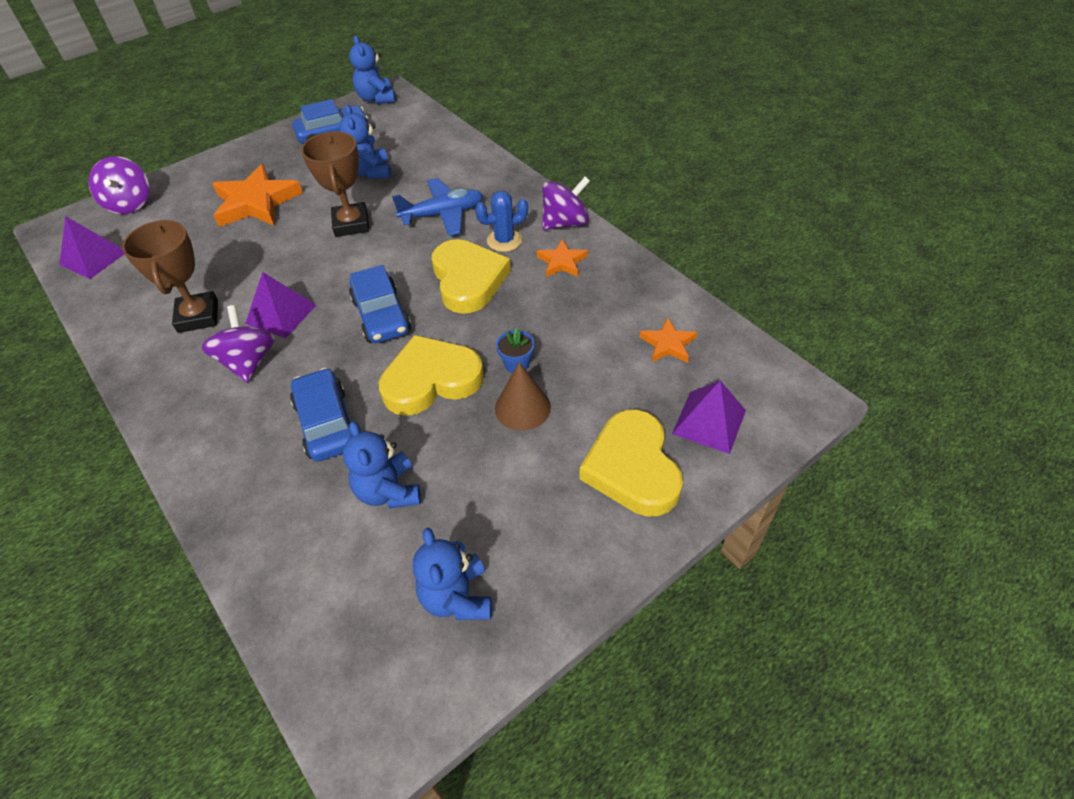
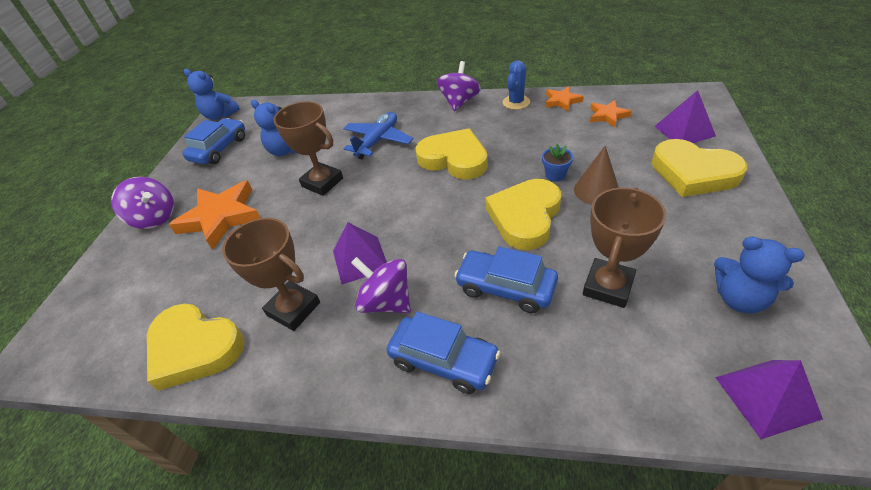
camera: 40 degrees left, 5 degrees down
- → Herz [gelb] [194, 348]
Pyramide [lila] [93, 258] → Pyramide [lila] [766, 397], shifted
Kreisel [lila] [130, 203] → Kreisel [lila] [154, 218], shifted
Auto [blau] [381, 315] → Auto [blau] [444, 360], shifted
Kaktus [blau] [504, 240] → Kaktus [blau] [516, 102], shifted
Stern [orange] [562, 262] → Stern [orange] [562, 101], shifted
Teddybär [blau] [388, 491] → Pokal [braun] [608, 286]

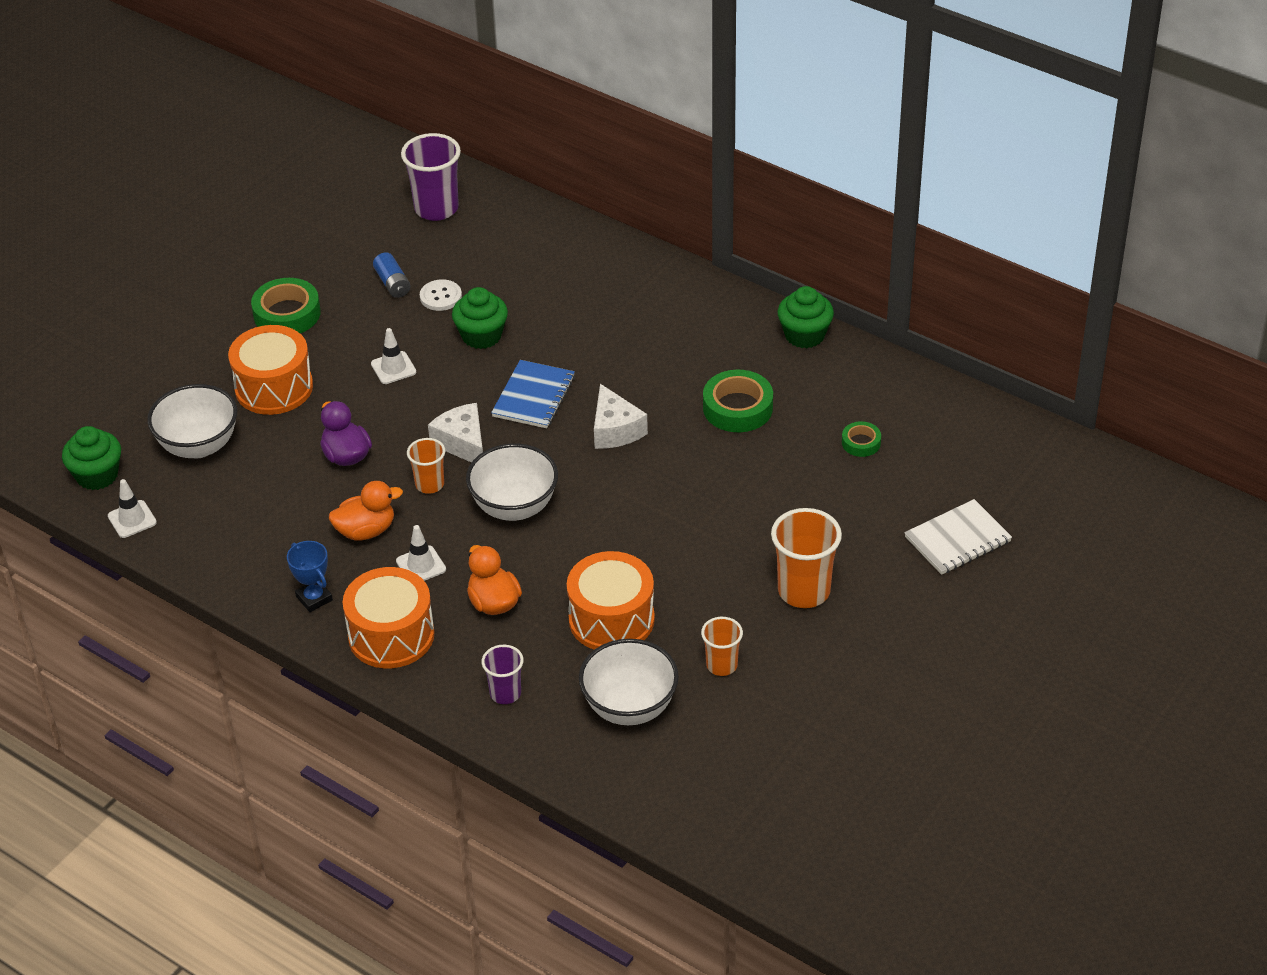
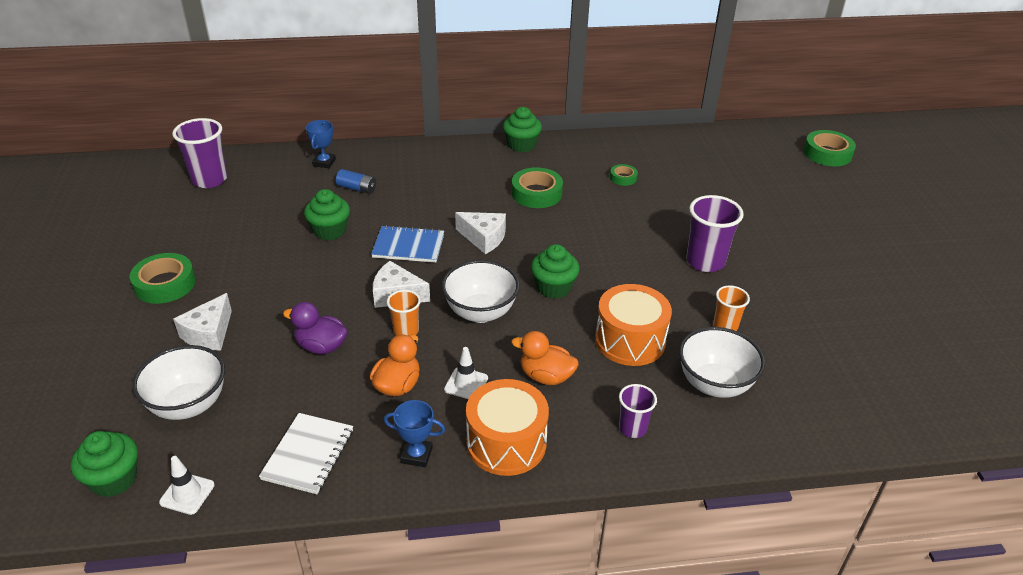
camera: 45 degrees left, 5 degrees down
Leitkegel [weiß] [393, 368] → -
Knopf [weiß] [440, 296] → -
- → Pokal [blau] [324, 162]
- → Muffin [grün] [553, 287]
- → Klebeband [grün] [827, 153]
Batterie [blau] [392, 283] → Batterie [blau] [357, 188], shifted
Notizbuch [weiß] [957, 539] → Notizbuch [weiß] [308, 454], shifted
Trommel [orange] [274, 387] → Käse [weiß] [209, 333]
Becher [orange] [804, 591] → Becher [lila] [705, 261]
Notizbuch [blau] [533, 396] → Notizbuch [blau] [408, 246], 60 degrees counterclockwise

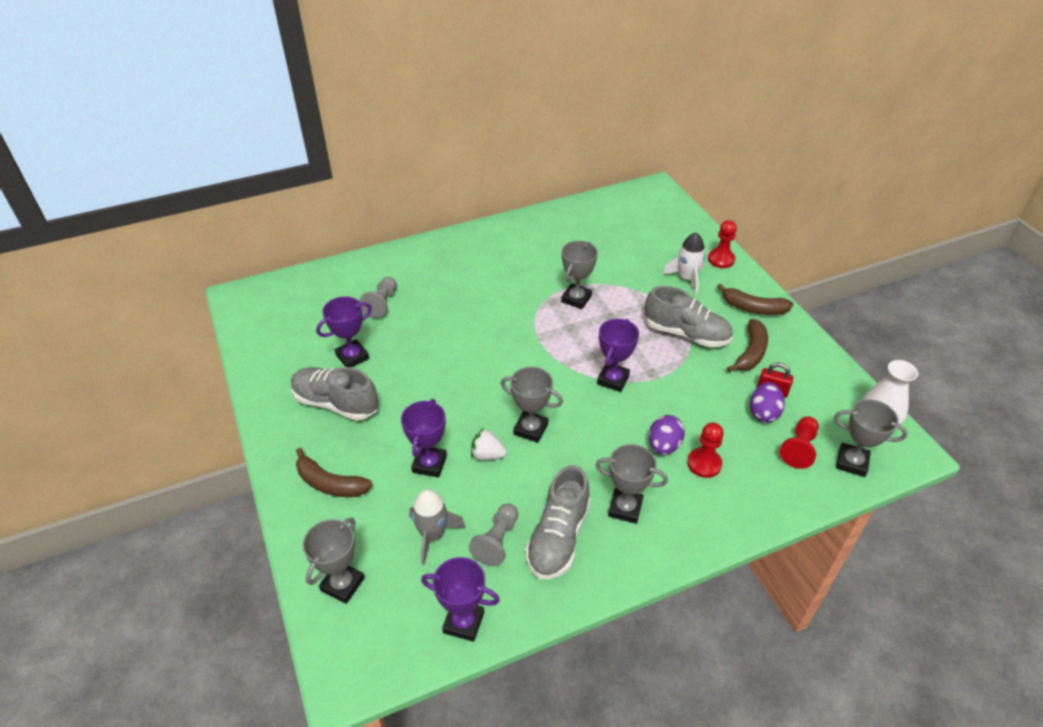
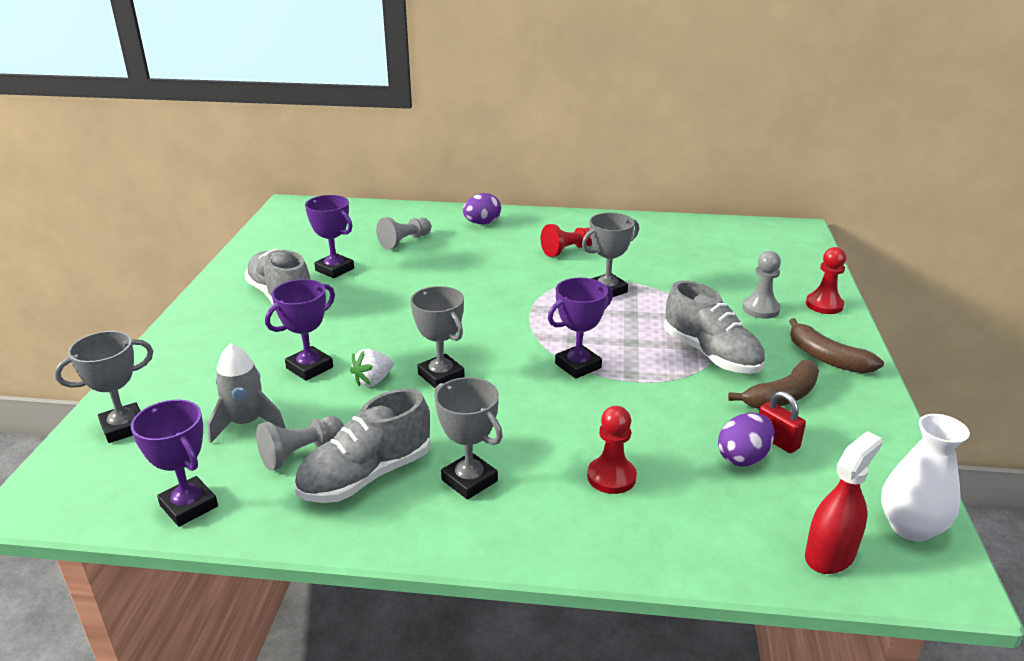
camera: 30 degrees right, 15 degrees down
Banane [braun] [330, 483] → -
Ei [lila] [664, 446] → Ei [lila] [482, 223], shifted
Bauer [rot] [799, 448] → Bauer [rot] [568, 250], shifted
Rakete [weiß] [686, 278] → Bauer [grau] [761, 309]
Pokal [grau] [851, 462] → Sprühflasche [rot] [830, 555]
Pokal [lila] [352, 357] → Pokal [lila] [335, 269], 45 degrees clockwise
Erdbeere [weiß] [487, 455] → Erdbeere [weiß] [373, 380], 90 degrees counterclockwise

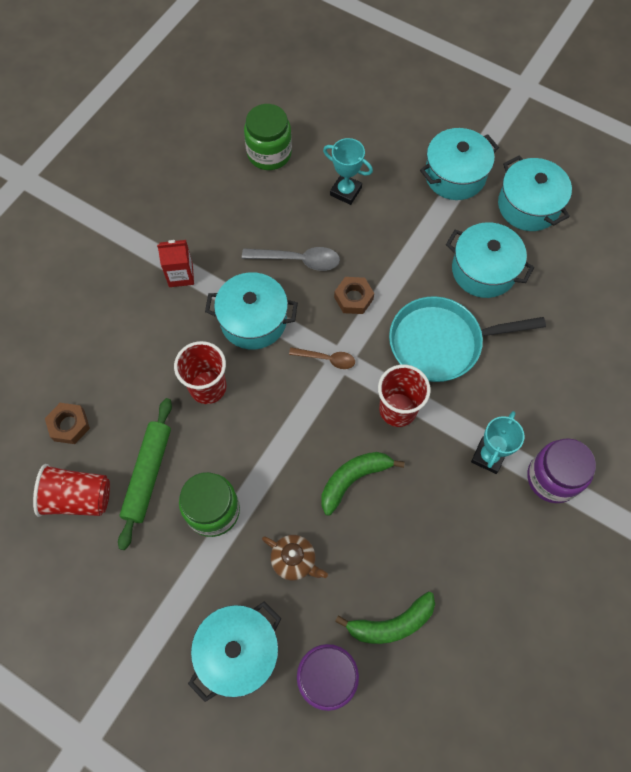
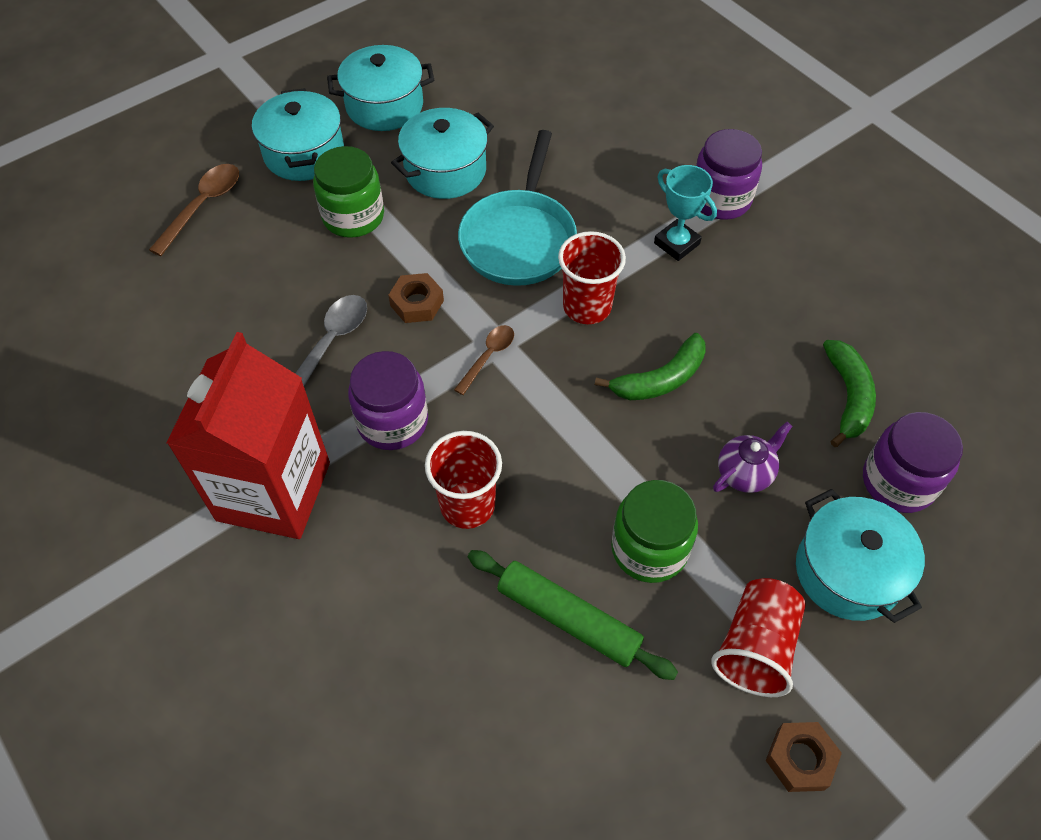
camera: 70 degrees left, 10 degrees down
Pokal [türkis] [345, 191] → -
- → Löffel [braun] [202, 206]
Becher [rot] [78, 498] → Becher [rot] [755, 647], shifted
Sechskantmutter [braun] [69, 425] → Sechskantmutter [braun] [800, 759], shifted
Einmachglas [grün] [269, 153] → Einmachglas [grün] [353, 216], shifted
Kochtopf [türkis] [253, 320] → Einmachglas [lila] [392, 421]
Teekanne [braun] [294, 560] → Teekanne [lila] [745, 473]
Banane [grün] [353, 479] → Banane [grün] [660, 379], 105 degrees counterclockwise
Getränkekarton [rot] [180, 275] → Getränkekarton [rot] [273, 491], x2.28

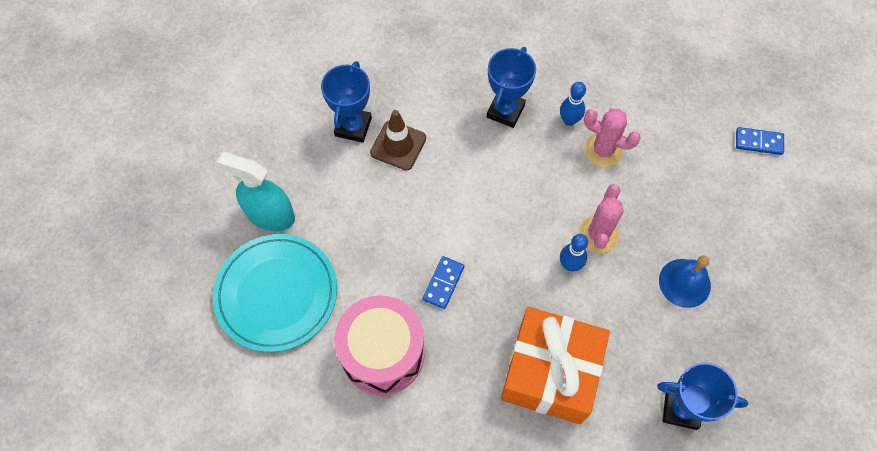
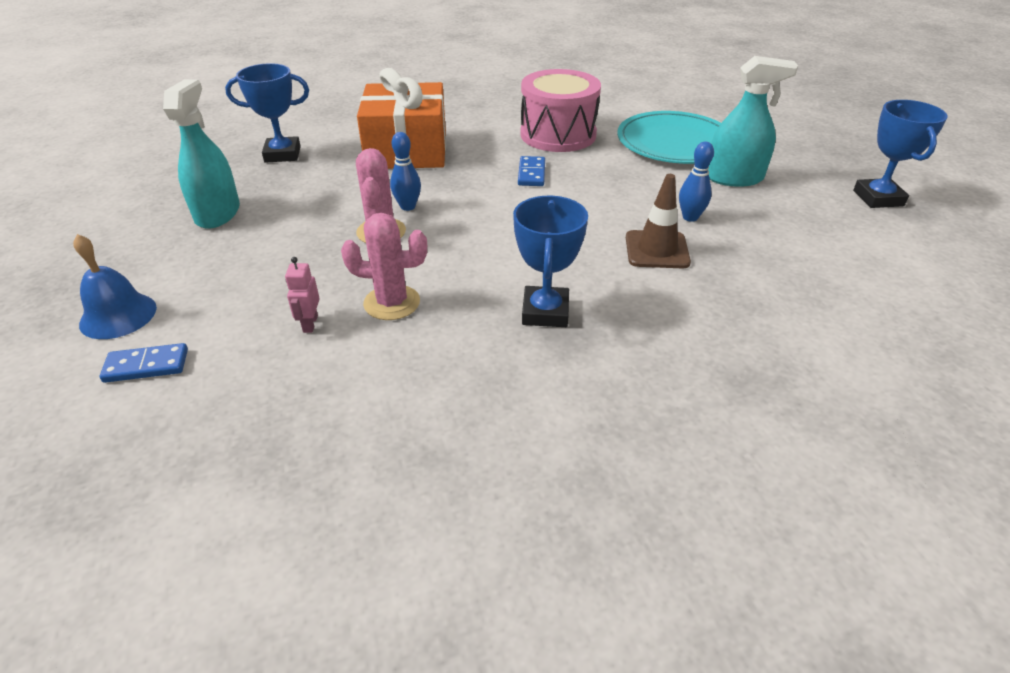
camera: 160 degrees right, 25 degrees down
- → Sprühflasche [türkis] [217, 213]
- → Roboter [rosa] [310, 324]
Pokal [blau] [353, 127] → Pokal [blau] [878, 198], shifted
Bowlingkegel [blau] [569, 120] → Bowlingkegel [blau] [690, 217], shifted
Glocke [blau] [684, 283] → Glocke [blau] [118, 315], shifted

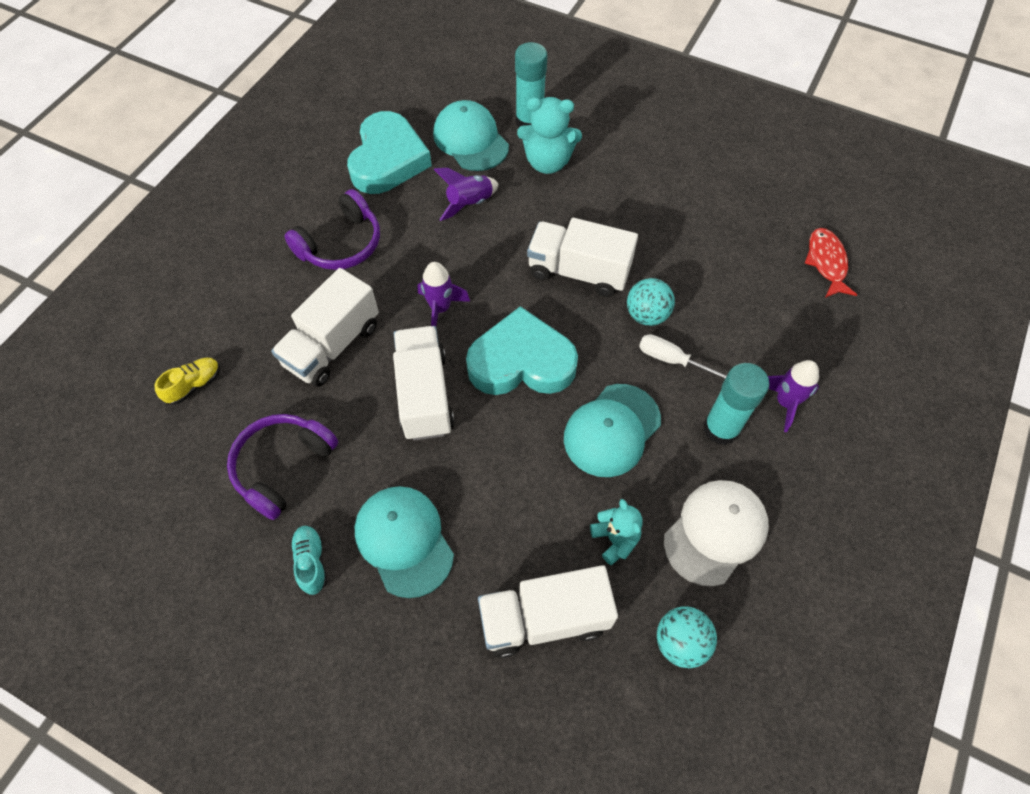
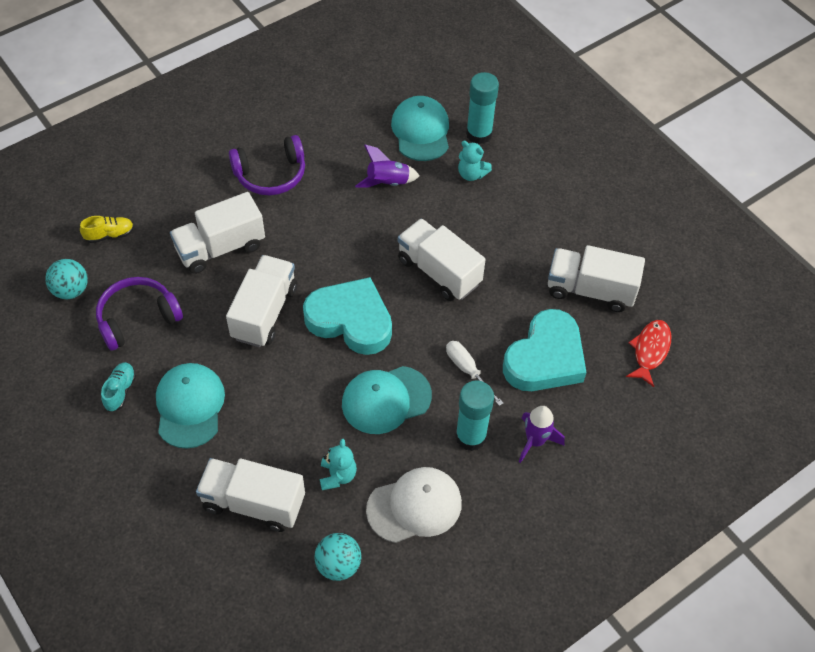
camera: 25 degrees right, 5 degrees down
Rakete [lila] [440, 308] → -
- → Lastwagen [weiß] [590, 290]
Herz [türkis] [388, 160] → Herz [türkis] [545, 358], shifted
Ball [türkis] [647, 315] → Ball [türkis] [71, 290], shifted
Teddybär [türkis] [547, 162] → Teddybär [türkis] [471, 174], x0.63

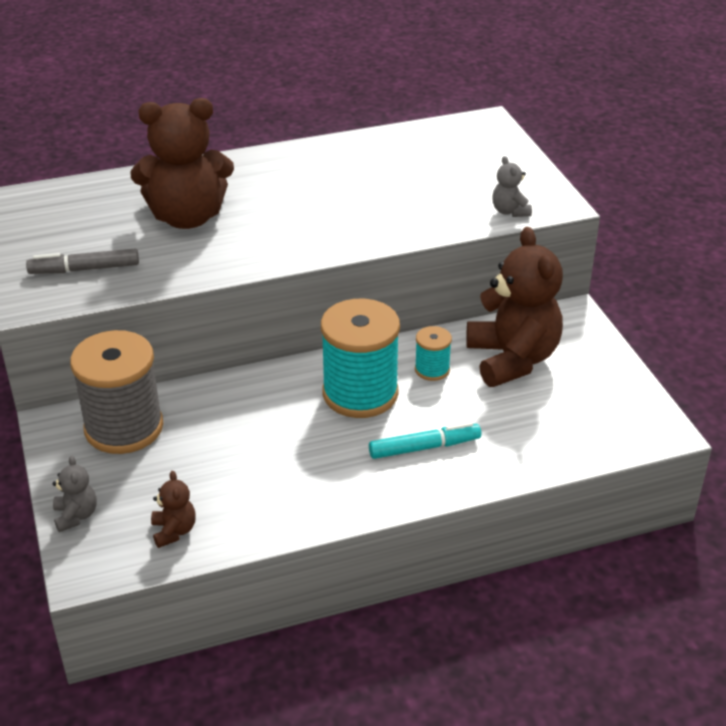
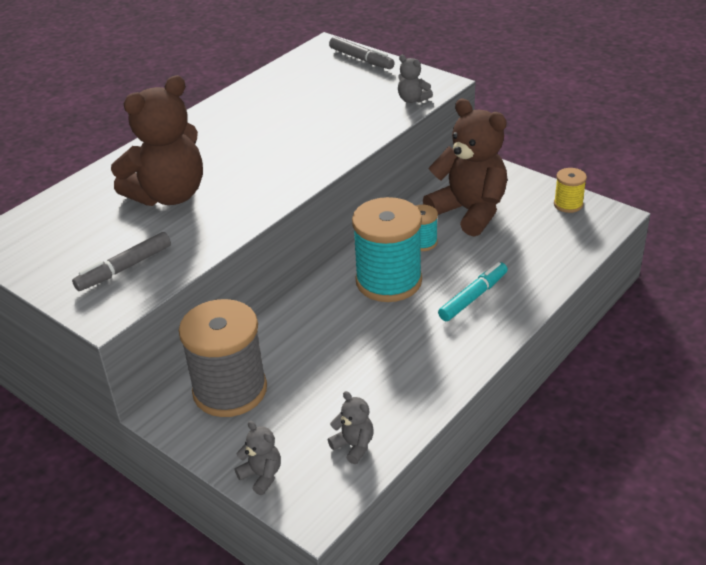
camera: 30 degrees left, 0 degrees up
- → Filzstift [grau] [361, 59]
- → Garnrolle [gelb] [568, 204]
Teddybär [braun] [174, 531] → Teddybär [grau] [354, 446]

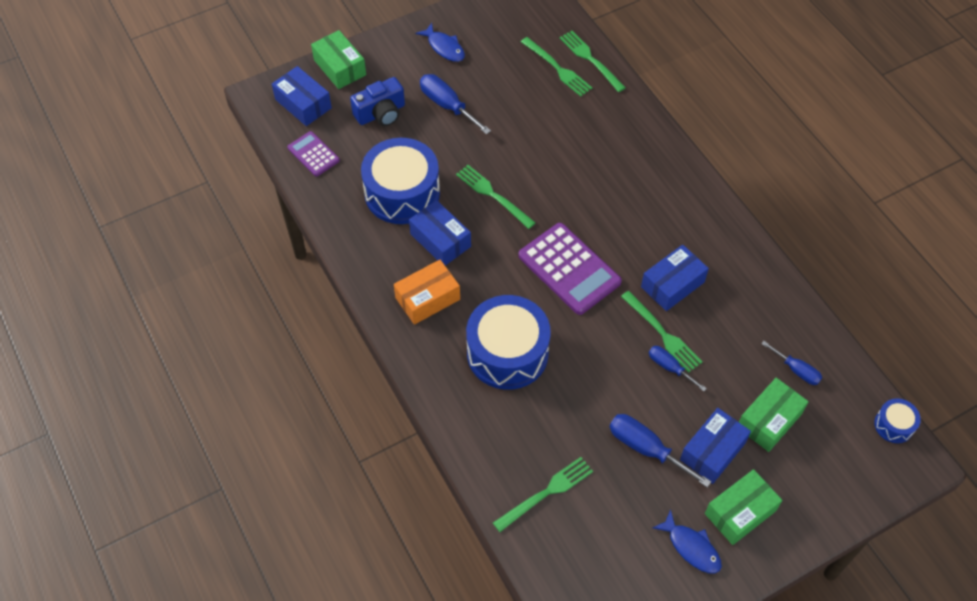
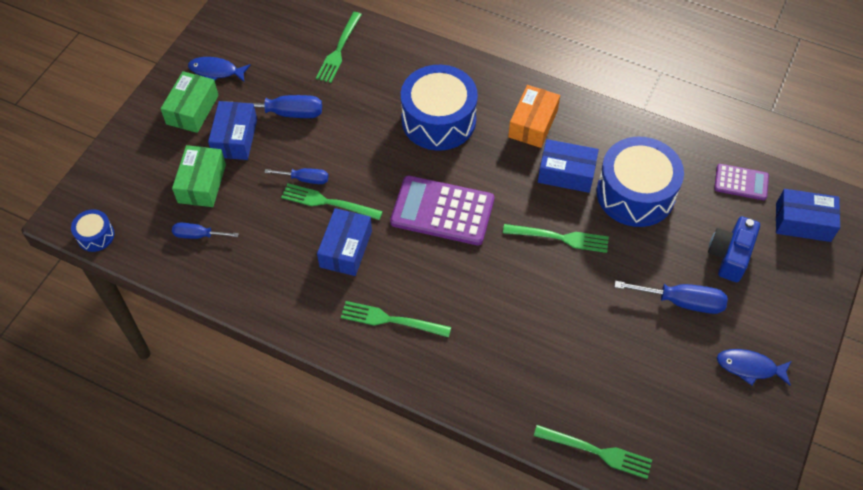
camera: 145 degrees right, 0 degrees up
Schachtel [grün] [340, 67] → -
Gabel [grün] [557, 68] → Gabel [grün] [391, 320], shifted

